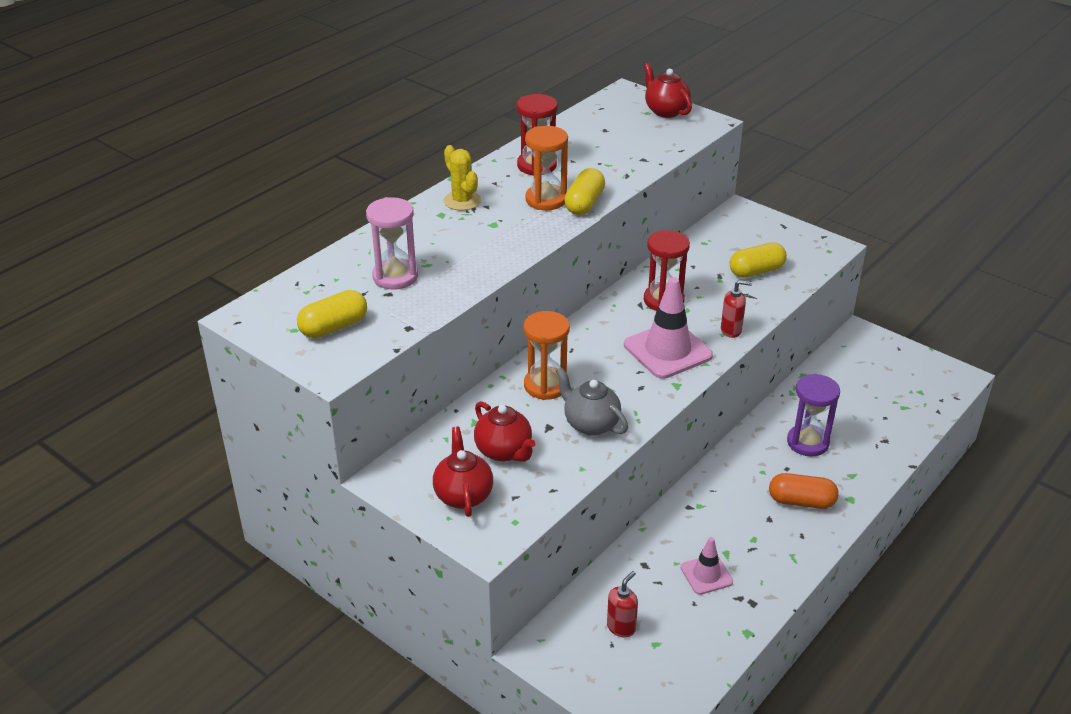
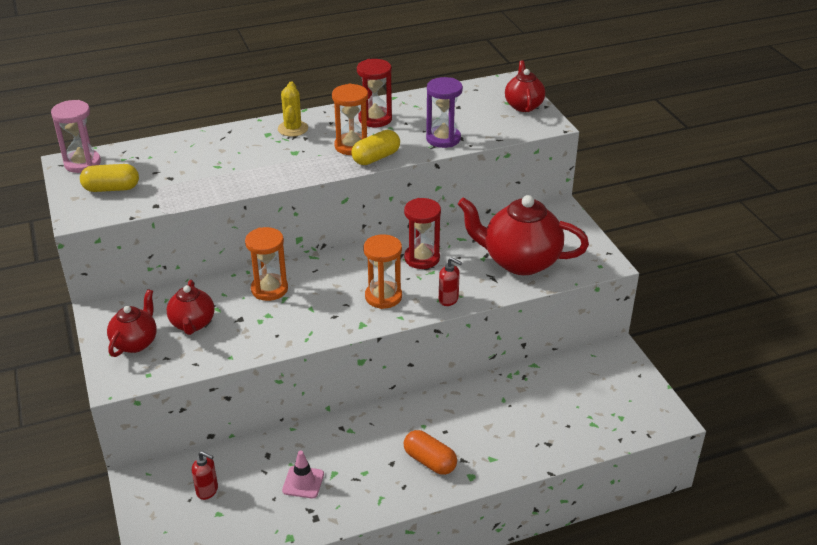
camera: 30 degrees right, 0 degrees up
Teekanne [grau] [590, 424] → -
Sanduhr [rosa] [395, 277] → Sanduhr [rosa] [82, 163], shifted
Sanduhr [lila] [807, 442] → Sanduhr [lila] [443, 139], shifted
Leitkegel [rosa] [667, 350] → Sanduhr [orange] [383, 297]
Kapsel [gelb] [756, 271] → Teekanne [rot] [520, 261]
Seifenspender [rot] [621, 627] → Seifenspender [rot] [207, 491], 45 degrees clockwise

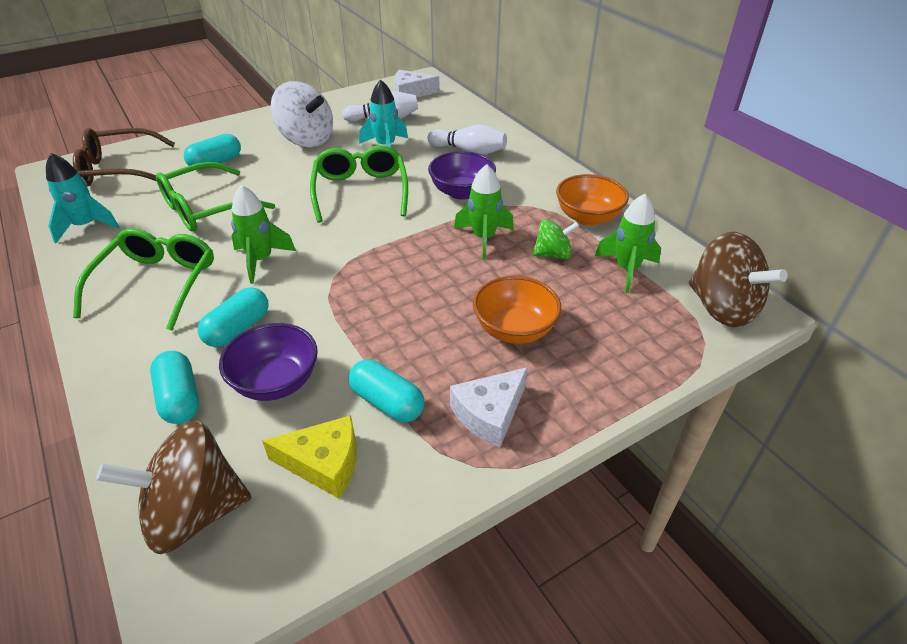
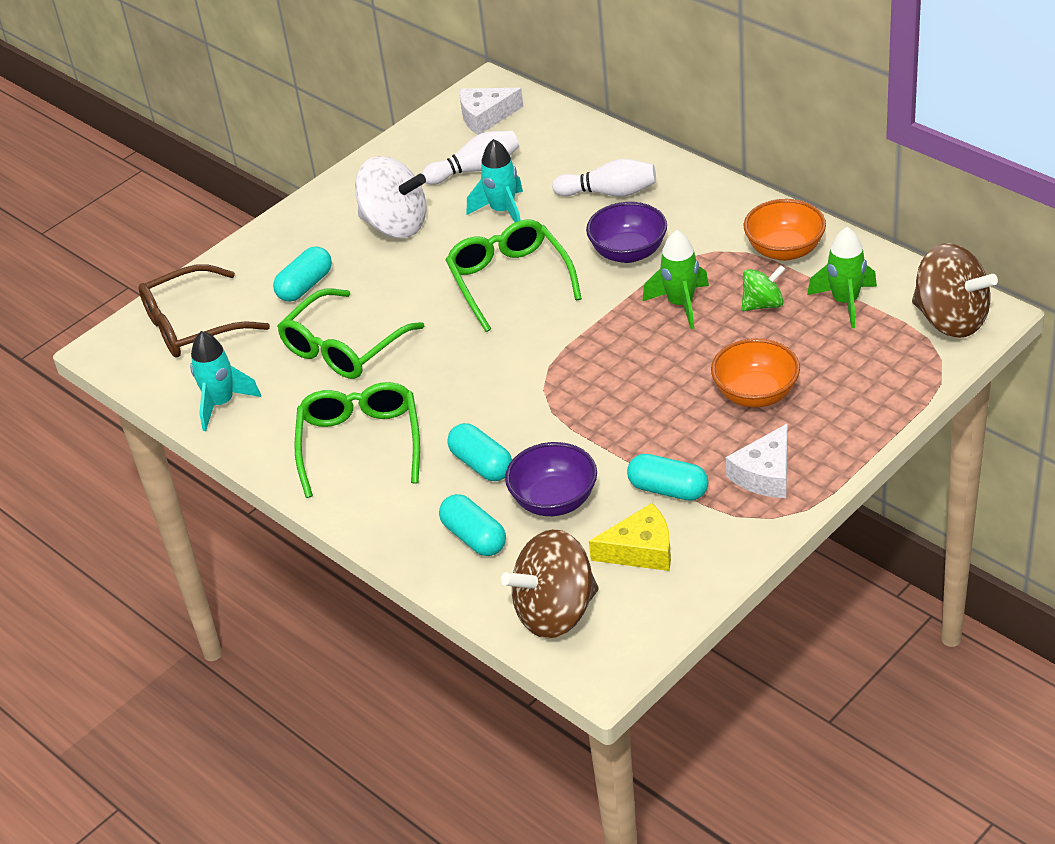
camera: 10 degrees left, 0 degrees up
Rakete [grün] [261, 260] → -
Kapsel [türkis] [238, 329] → Kapsel [türkis] [481, 464], 60 degrees counterclockwise

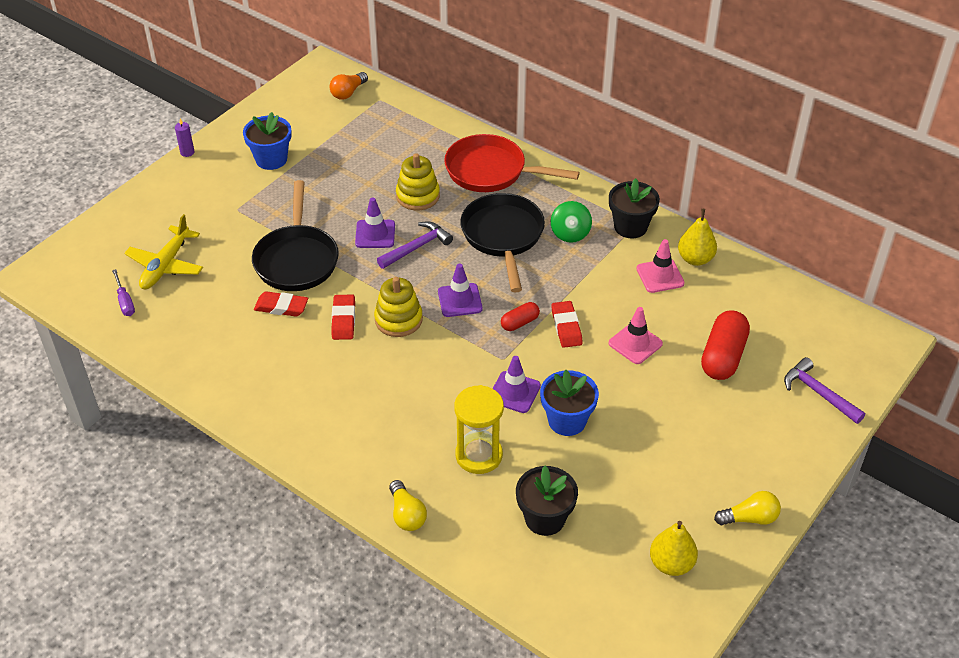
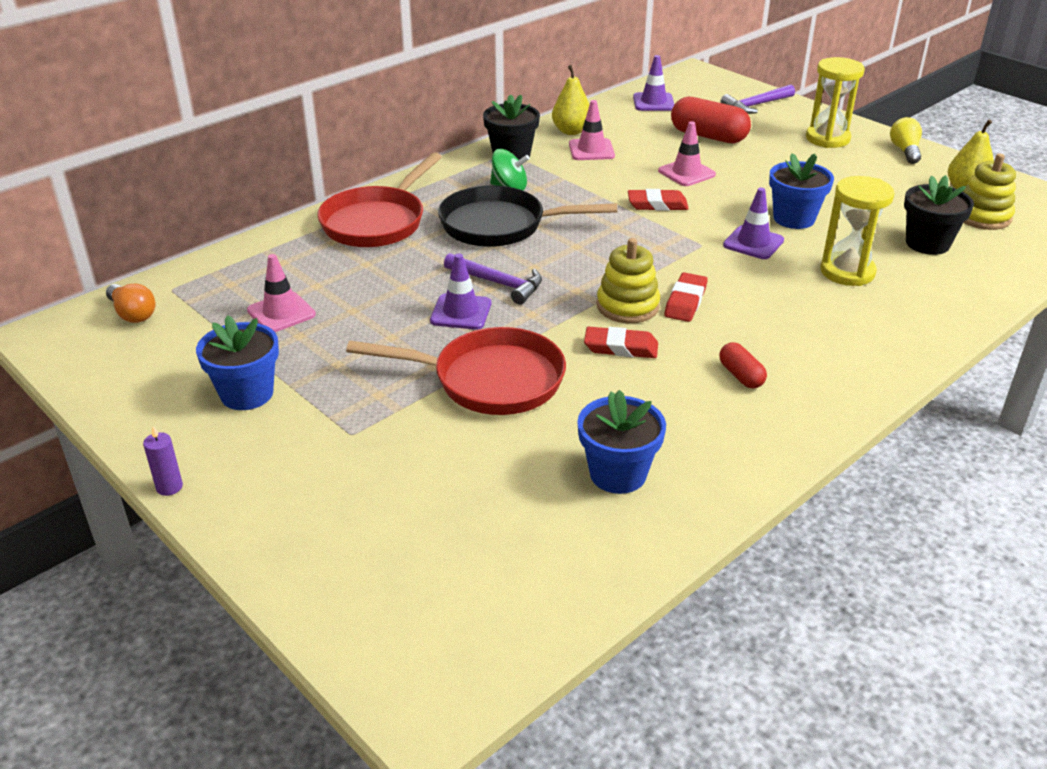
camera: 80 degrees left, 10 degrees down
Schraubenzieher [lila] [125, 301] → -
Flugzeug [gelb] [166, 265] → -
Glühbirne [gelb] [407, 514] → -
- → Leitkegel [rosa] [281, 313]
- → Blumentopf [blau] [618, 474]
- → Sanduhr [gelb] [827, 138]
Radiergummi [rot] [281, 307] → Radiergummi [rot] [685, 301], shifted
Stapelspielzeug [gelb] [418, 196] → Stapelspielzeug [gelb] [982, 216], shifted
Leitkegel [lila] [460, 300] → Leitkegel [lila] [653, 102], shifted
Kapsel [rot] [520, 323] → Kapsel [rot] [741, 375], shifted
Pfanne [schwarz] [297, 259] → Pfanne [rot] [490, 380]
Hammer [lila] [417, 247] → Hammer [lila] [498, 283], 150 degrees clockwise

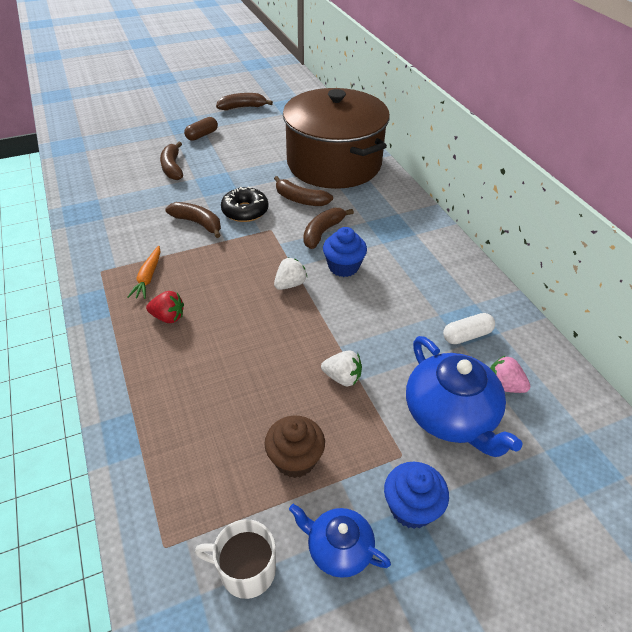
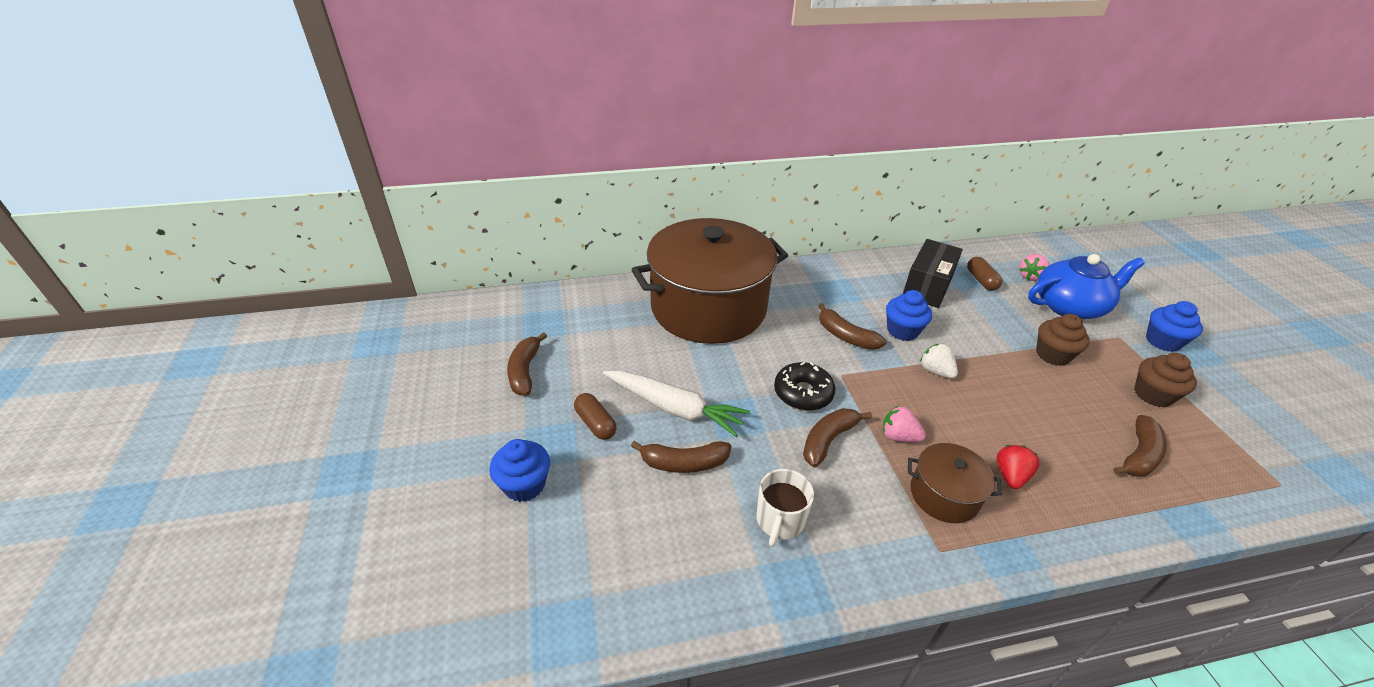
camera: 80 degrees left, 5 degrees down
Teekanne [blau] [338, 548] → -
- → Muffin [blau] [524, 485]
- → Karotte [weiß] [674, 408]
- → Erdbeere [rosa] [898, 436]
- → Schachtel [schwarz] [927, 286]
Tasse [weiß] [246, 570] → Tasse [weiß] [779, 520], shifted
Banane [braun] [300, 199] → Banane [braun] [1139, 455], shifted
Karotte [orange] [148, 277] → Kochtopf [braun] [944, 495]
Erdbeere [weiß] [342, 377] → Muffin [braun] [1052, 355]
Kapsel [weiß] [467, 335] → Kapsel [braun] [981, 280]

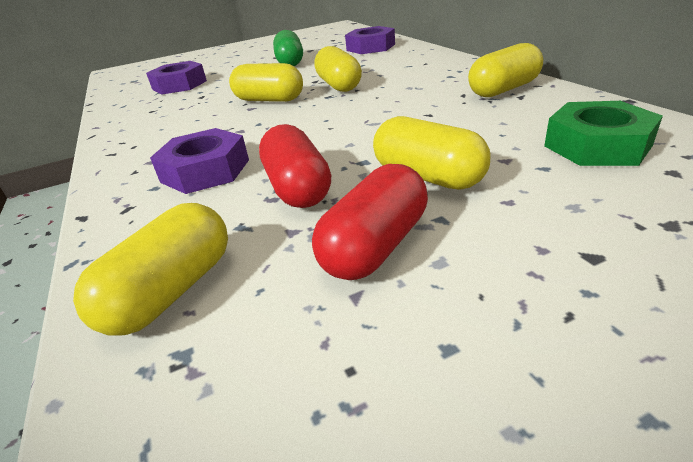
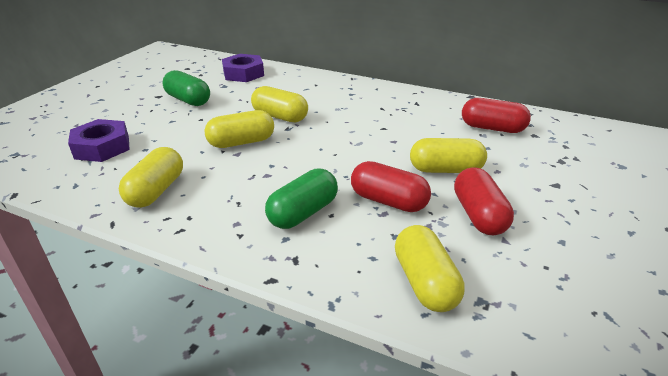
camera: 45 degrees left, 0 degrees up
Kapsel [gelb] [503, 89] → Kapsel [gelb] [156, 191], shifted
Sechskantmutter [lila] [205, 171] → Kapsel [grün] [303, 213]
Sechskantmutter [grün] [597, 145] → Kapsel [rot] [492, 128]

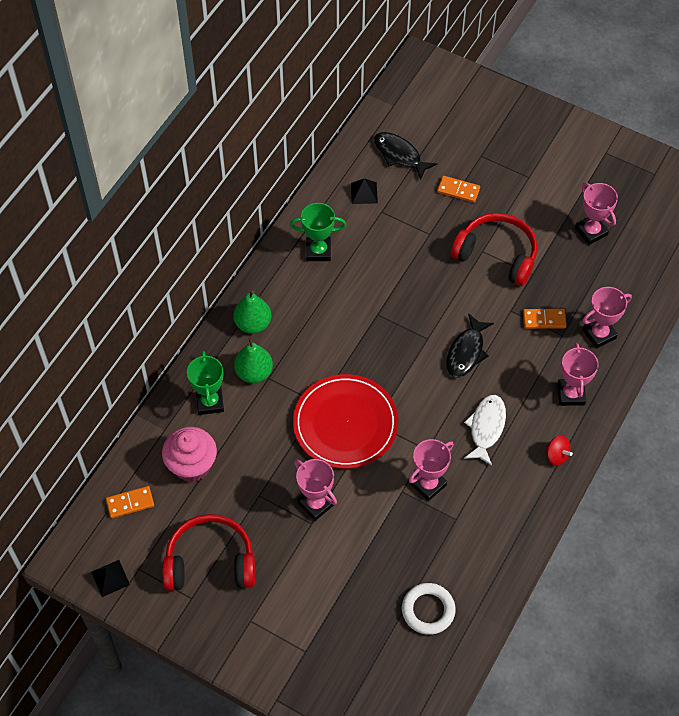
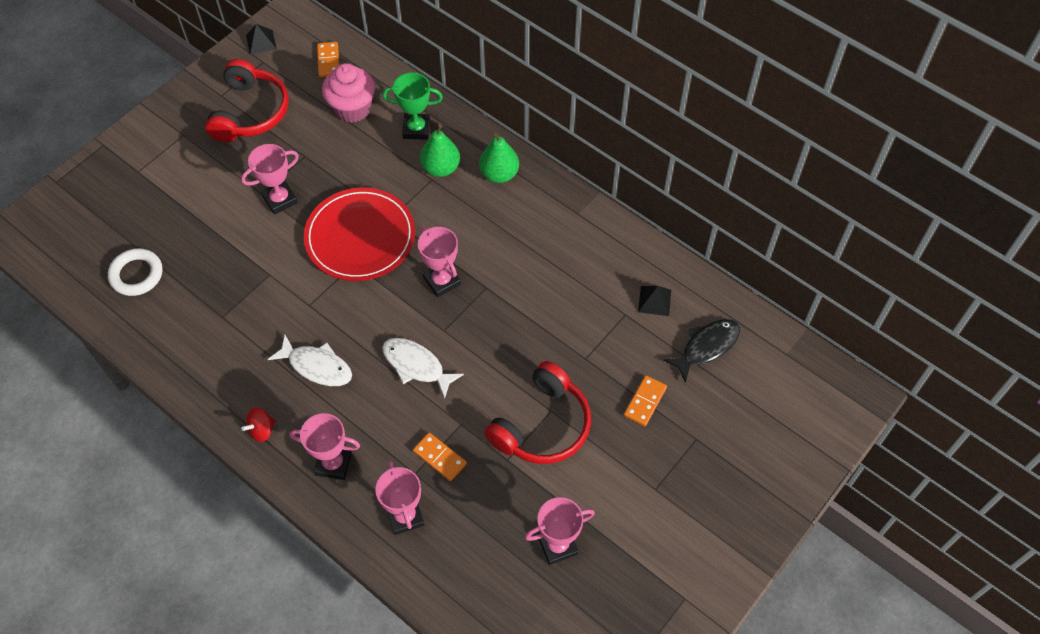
camera: 100 degrees right, 0 degrees up
Pokal [grün] [318, 251] → -
Pokal [rosa] [428, 484] → Pokal [rosa] [442, 281], shifted
Fisch [schwarz] [466, 352] → Fisch [weiß] [416, 366]
Dominostein [orange] [544, 320] → Dominostein [orange] [439, 458], 60 degrees counterclockwise

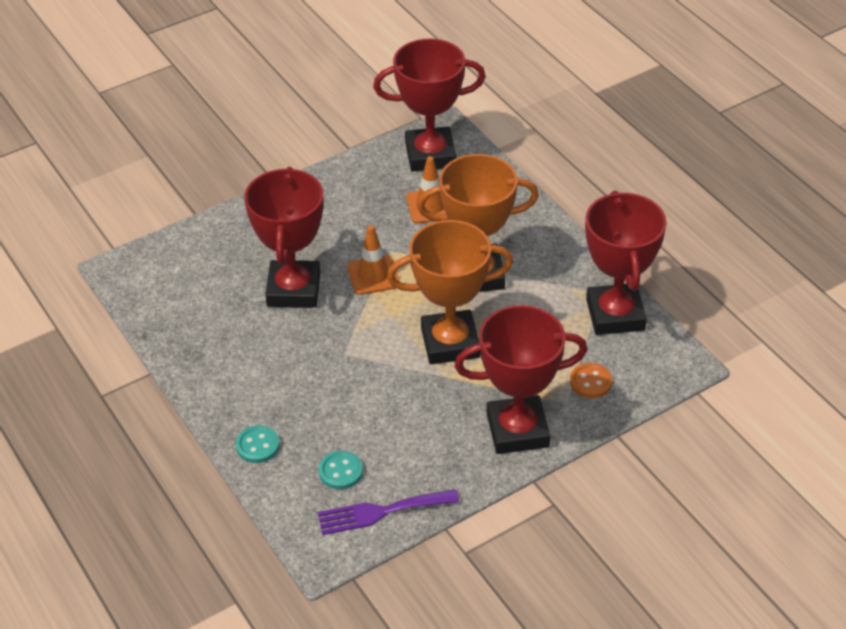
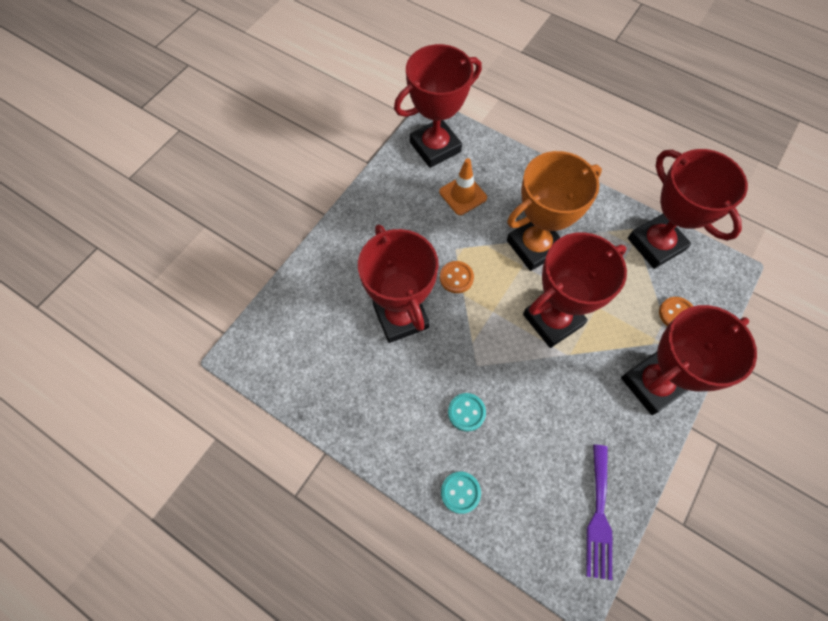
camera: 25 degrees left, 20 degrees up
Knopf [türkis] [340, 471] → Knopf [türkis] [466, 412], shifted
Leitkegel [orange] [373, 275] → Knopf [orange] [456, 278]
Pokal [orange] [450, 343] → Pokal [rot] [553, 320]
Gabel [lila] [381, 512] → Gabel [lila] [599, 516], 45 degrees counterclockwise

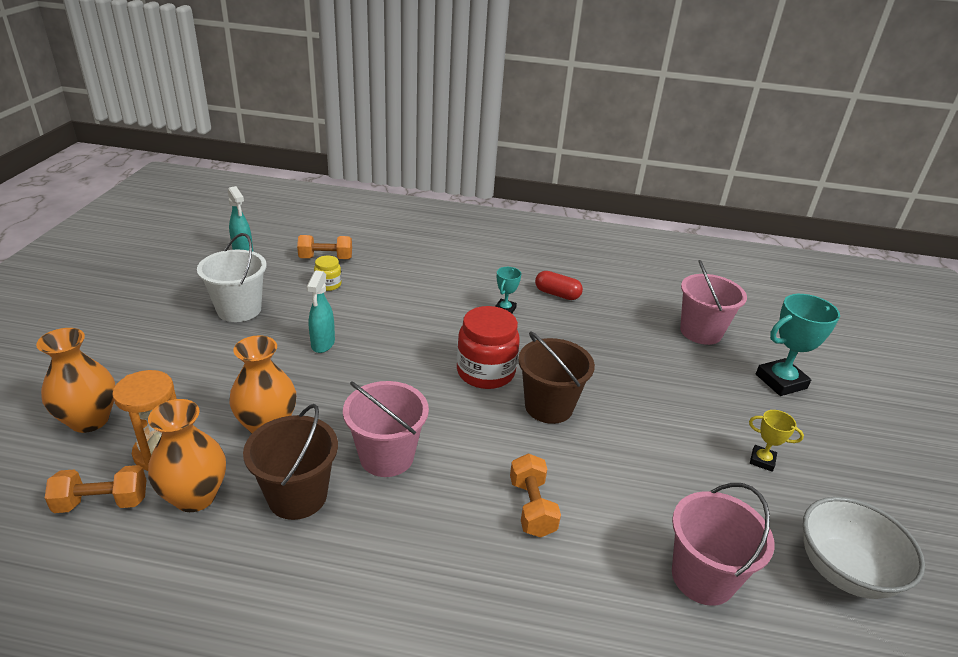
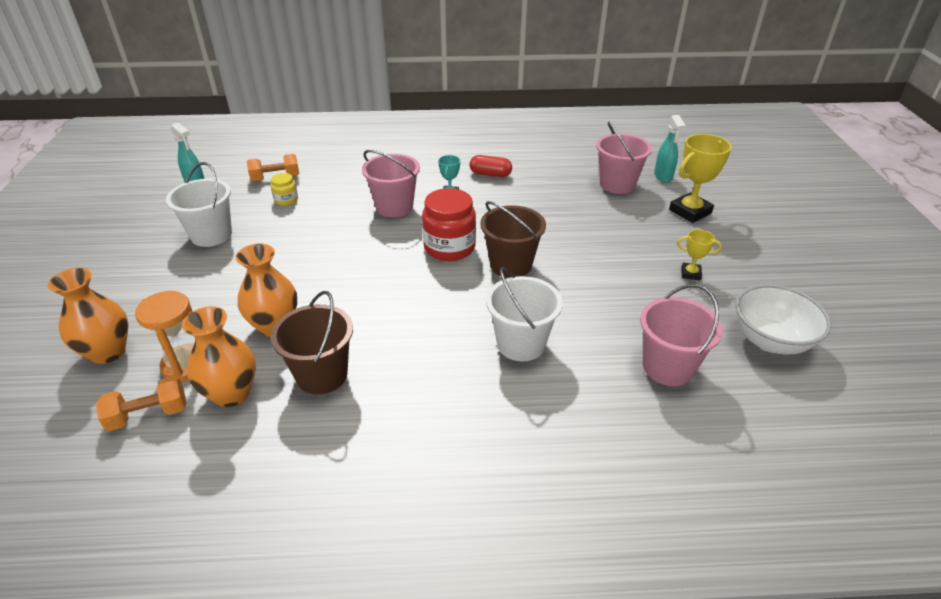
camera: 10 degrees left, 5 degrees up
Sprühflasche [türkis] [323, 344] → Sprühflasche [türkis] [663, 177], shifted
Eimer [rosa] [386, 456] → Eimer [rosa] [394, 207], shifted
Hantel [orange] [532, 507] → Eimer [weiß] [521, 344]
Pokal [türkis] [780, 381] → Pokal [gelb] [690, 211]

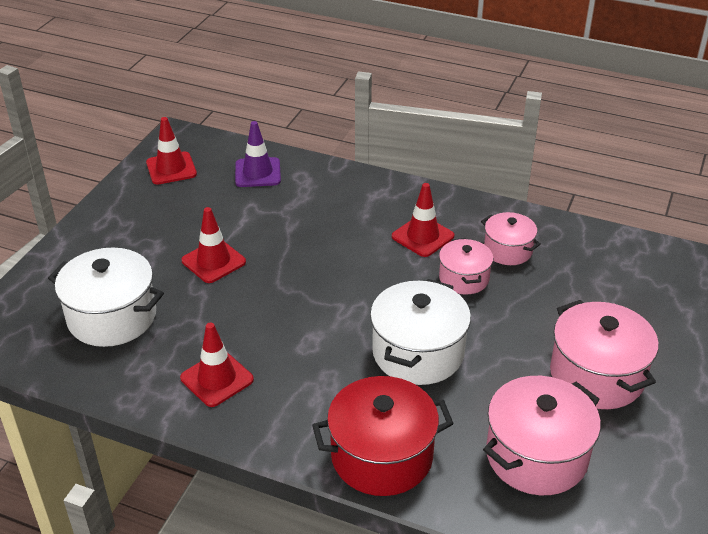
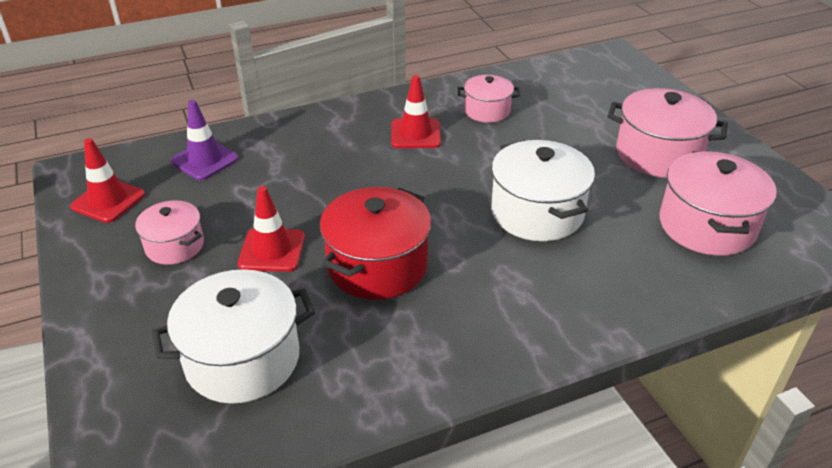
camera: 45 degrees left, 0 degrees up
Leitkegel [rot] [217, 379] → -
Kochtopf [rot] [381, 456] → Kochtopf [rot] [377, 266], shifted
Kochtopf [rosa] [464, 278] → Kochtopf [rosa] [174, 246], shifted

